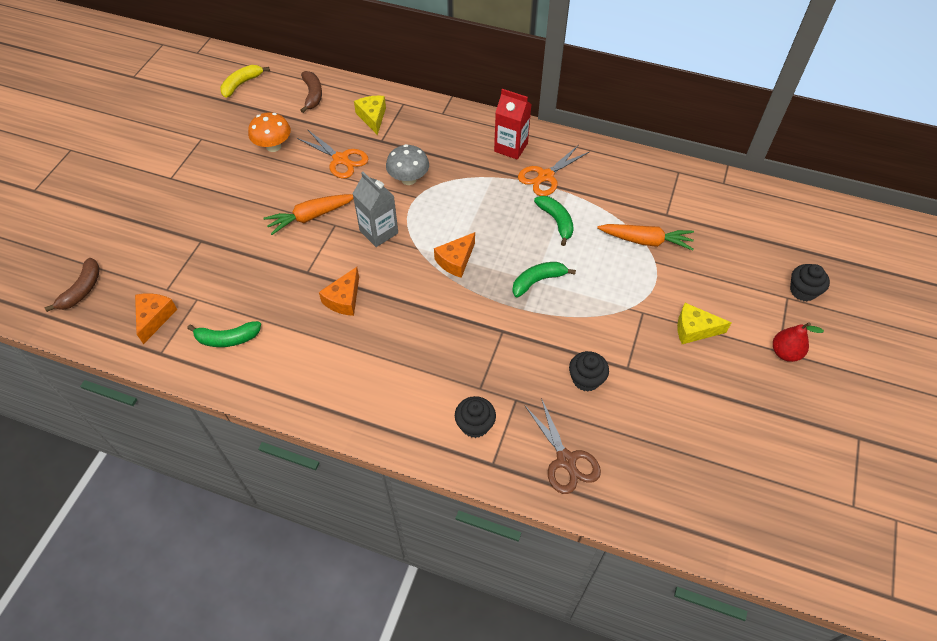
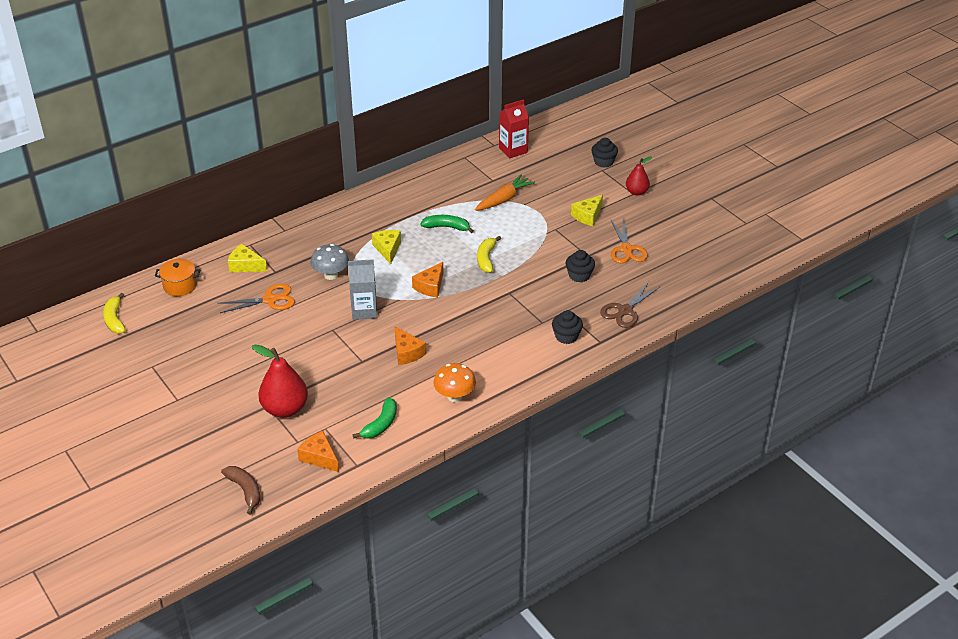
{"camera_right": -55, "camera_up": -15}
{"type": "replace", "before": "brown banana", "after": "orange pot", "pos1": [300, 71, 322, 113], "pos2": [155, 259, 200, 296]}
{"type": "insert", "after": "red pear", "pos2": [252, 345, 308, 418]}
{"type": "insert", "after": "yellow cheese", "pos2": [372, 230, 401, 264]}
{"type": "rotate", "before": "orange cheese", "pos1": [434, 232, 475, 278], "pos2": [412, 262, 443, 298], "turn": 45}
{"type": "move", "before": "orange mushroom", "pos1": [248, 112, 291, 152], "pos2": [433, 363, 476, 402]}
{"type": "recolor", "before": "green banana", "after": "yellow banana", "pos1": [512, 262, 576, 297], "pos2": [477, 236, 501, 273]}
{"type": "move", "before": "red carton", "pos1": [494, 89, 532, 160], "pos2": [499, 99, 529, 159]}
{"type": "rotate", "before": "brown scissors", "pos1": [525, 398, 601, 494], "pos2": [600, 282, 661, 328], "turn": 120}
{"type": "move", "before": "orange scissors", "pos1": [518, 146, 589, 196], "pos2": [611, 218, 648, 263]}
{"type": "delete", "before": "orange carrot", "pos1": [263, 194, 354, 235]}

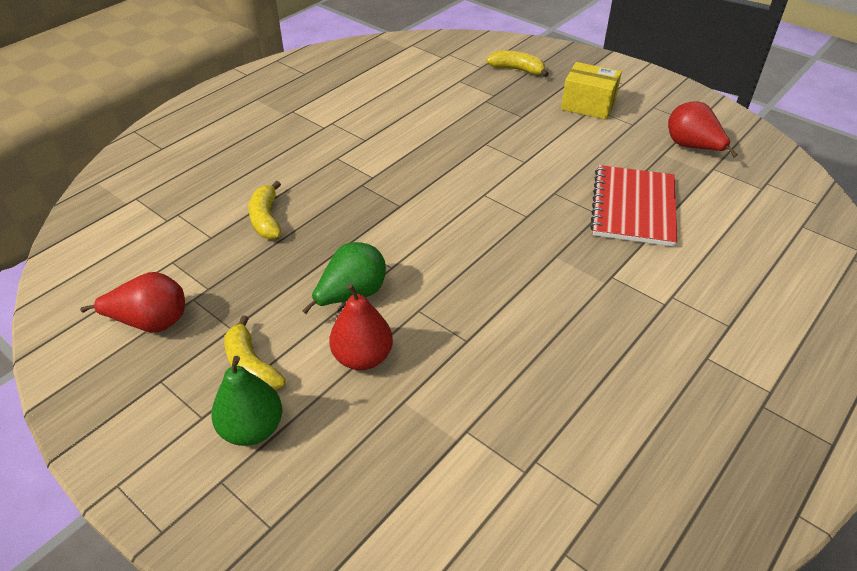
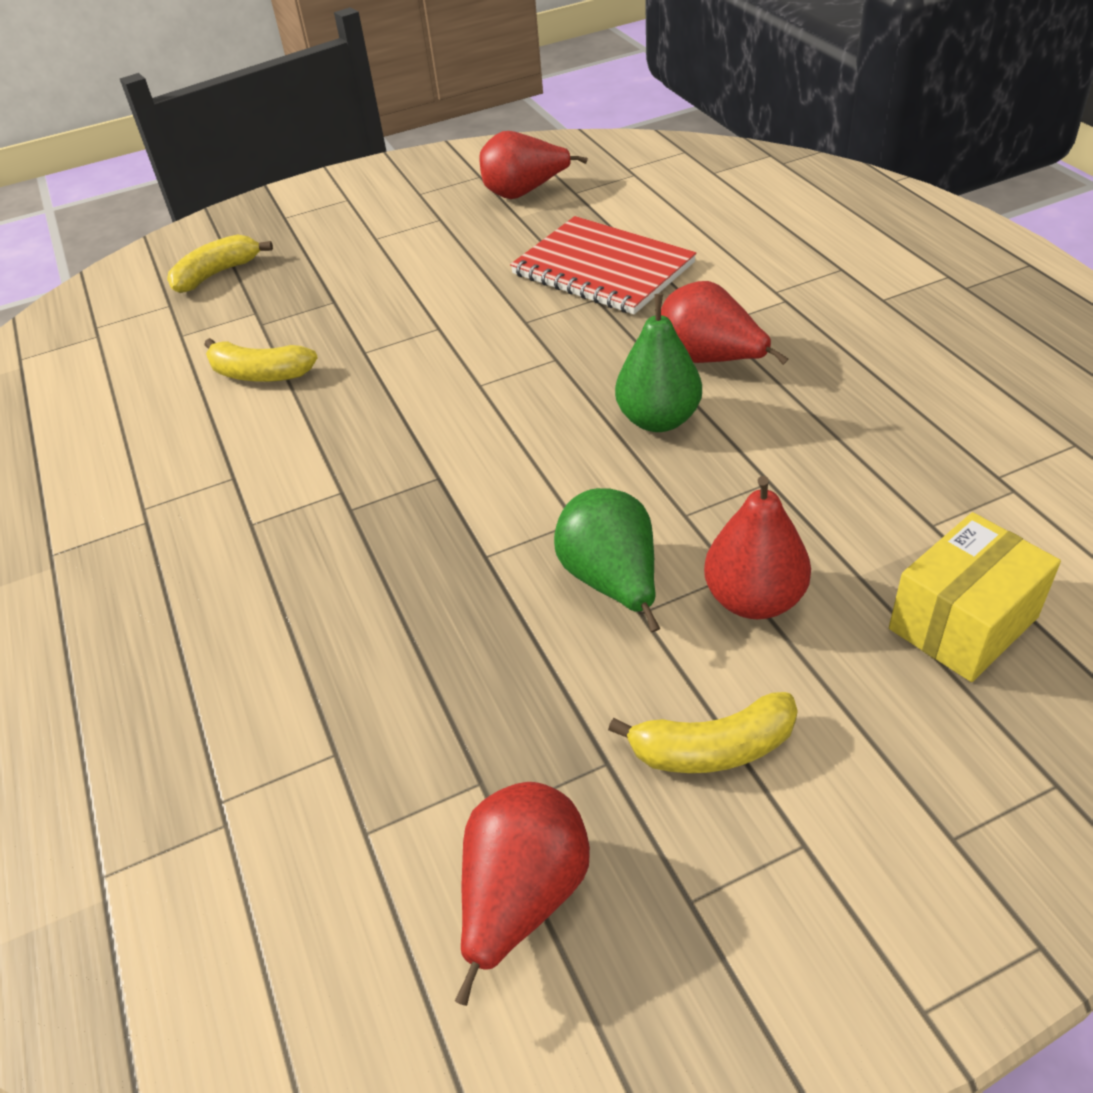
{"camera_right": -60, "camera_up": 0}
{"type": "move", "before": "yellow banana", "pos1": [249, 181, 281, 239], "pos2": [204, 338, 318, 382]}
{"type": "move", "before": "green pear", "pos1": [211, 356, 282, 446], "pos2": [615, 294, 702, 432]}
{"type": "insert", "after": "red pear", "pos2": [661, 281, 788, 365]}
{"type": "move", "before": "yellow box", "pos1": [561, 62, 622, 120], "pos2": [889, 512, 1061, 682]}

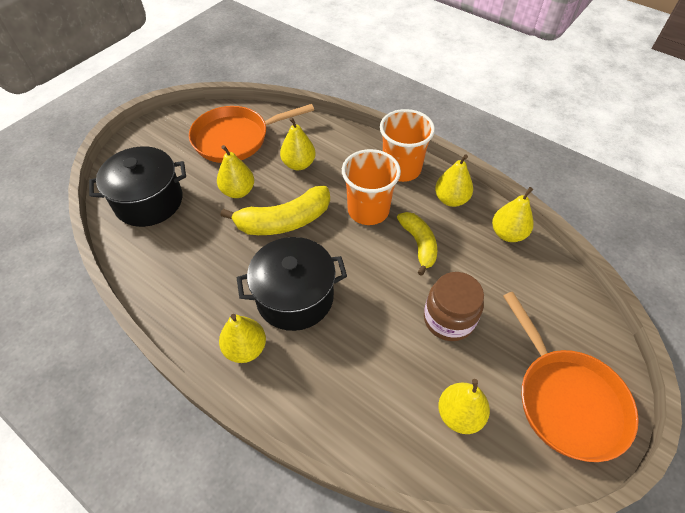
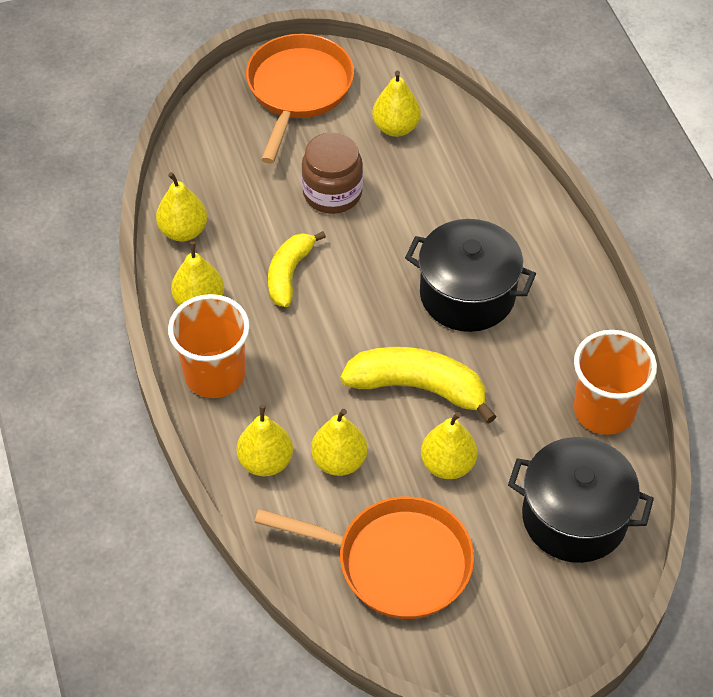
{"camera_right": -145, "camera_up": 0}
{"type": "move", "before": "yellow pear", "pos1": [219, 314, 266, 363], "pos2": [237, 405, 293, 476]}
{"type": "move", "before": "orange cup", "pos1": [342, 149, 401, 225], "pos2": [574, 330, 657, 435]}

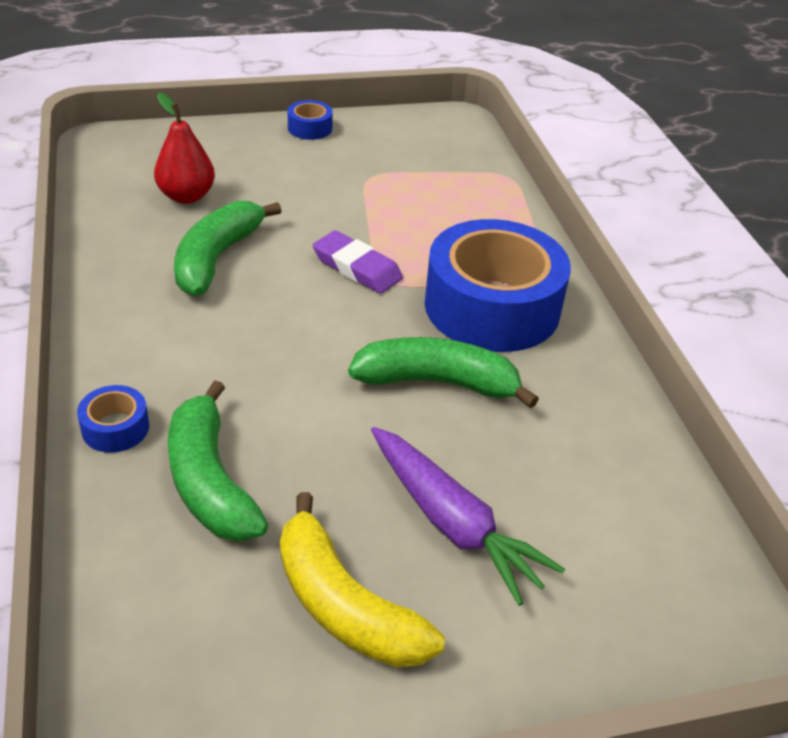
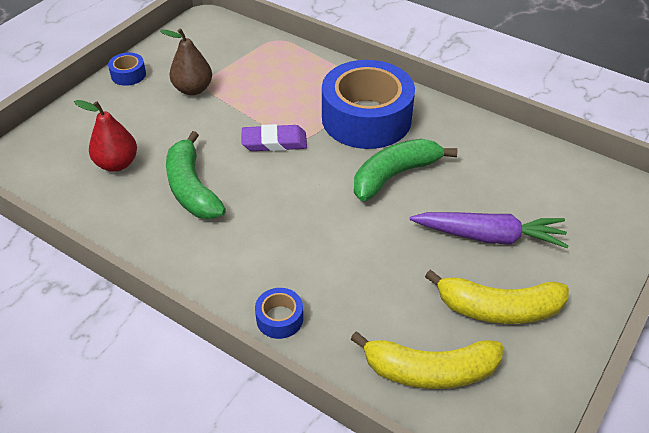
{"camera_right": -40, "camera_up": 5}
{"type": "insert", "after": "brown pear", "pos2": [160, 28, 212, 95]}
{"type": "insert", "after": "yellow banana", "pos2": [350, 332, 503, 389]}
{"type": "delete", "before": "green banana", "pos1": [168, 380, 268, 542]}

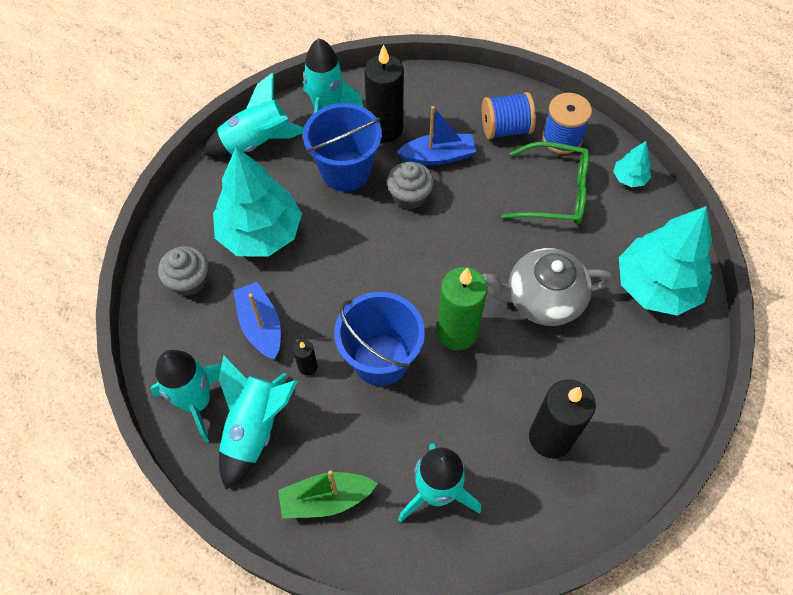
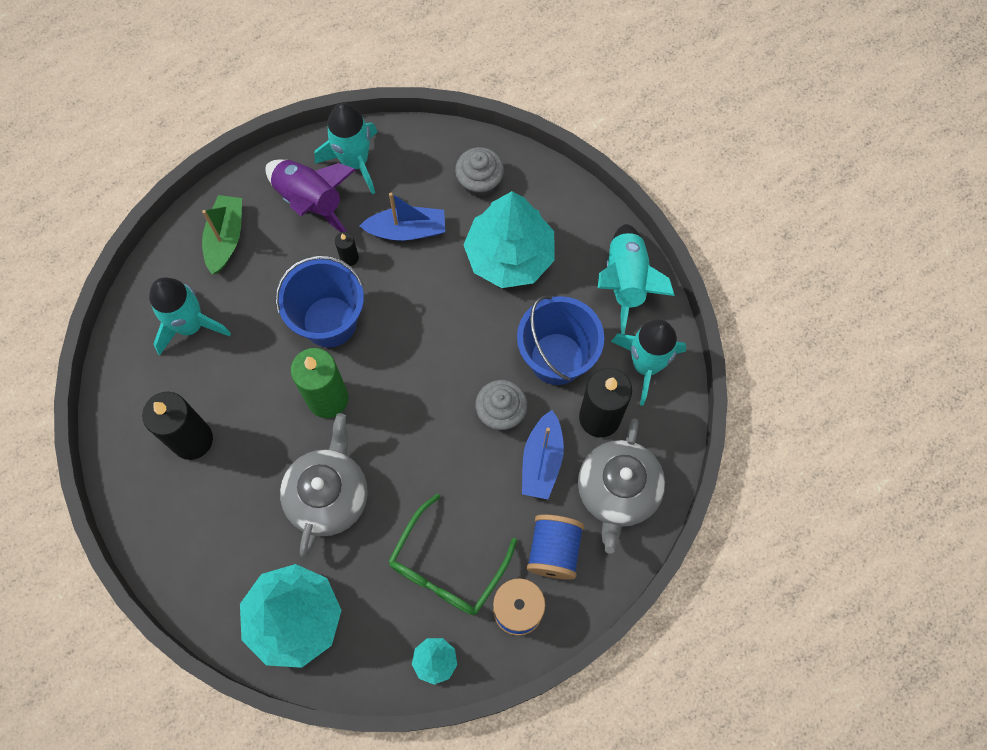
{"camera_right": 110, "camera_up": 10}
{"type": "recolor", "before": "turquoise rocket", "after": "purple rocket", "pos1": [219, 355, 297, 489], "pos2": [265, 160, 356, 232]}
{"type": "insert", "after": "grey teapot", "pos2": [578, 419, 665, 554]}

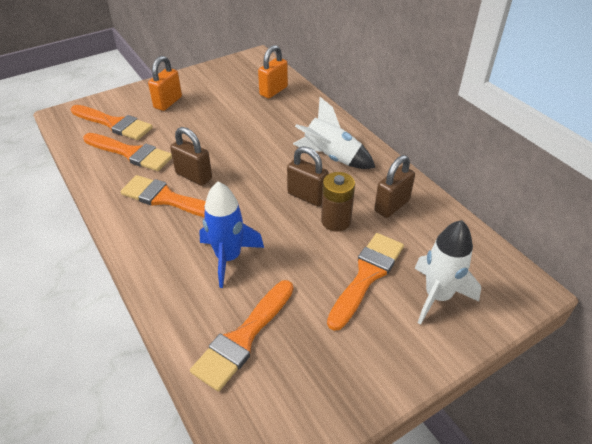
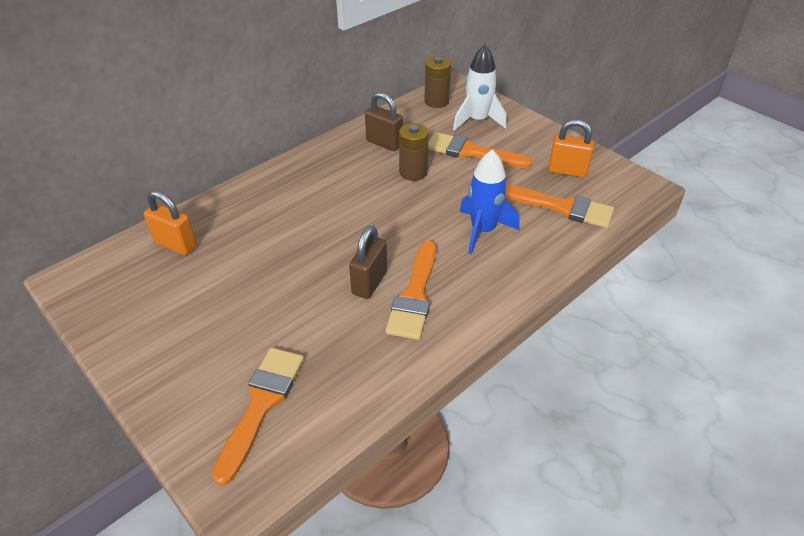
{"camera_right": -100, "camera_up": 0}
{"type": "insert", "after": "brown battery", "pos2": [424, 56, 451, 108]}
{"type": "move", "before": "orange padlock", "pos1": [148, 56, 182, 111], "pos2": [548, 119, 595, 178]}
{"type": "delete", "before": "orange brush", "pos1": [83, 133, 172, 171]}
{"type": "delete", "before": "brown padlock", "pos1": [287, 146, 329, 206]}
{"type": "delete", "before": "white rocket", "pos1": [293, 97, 375, 169]}

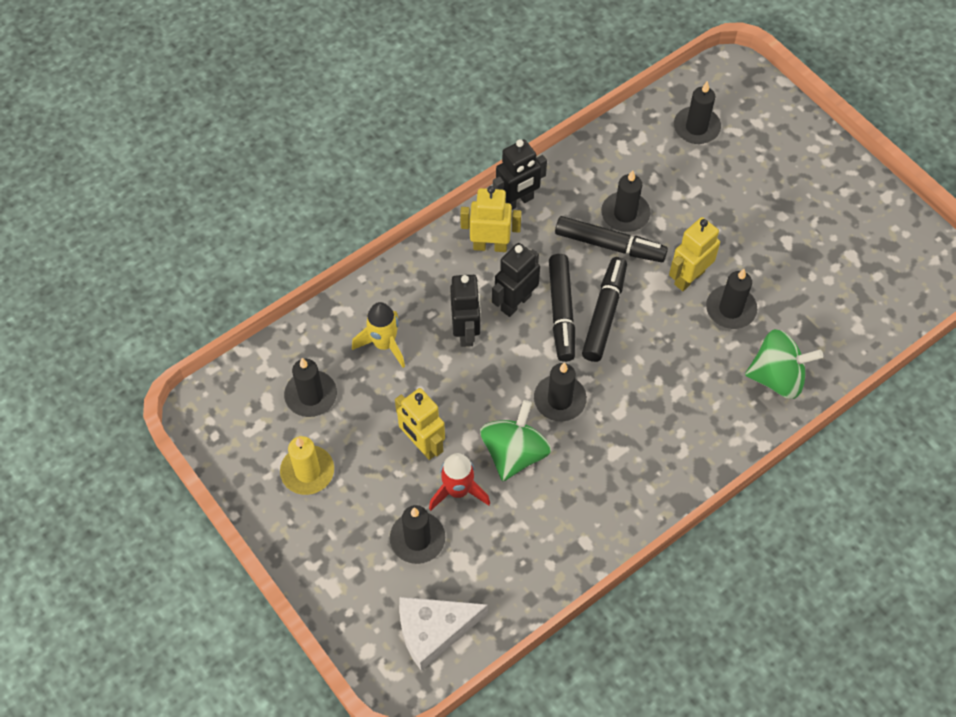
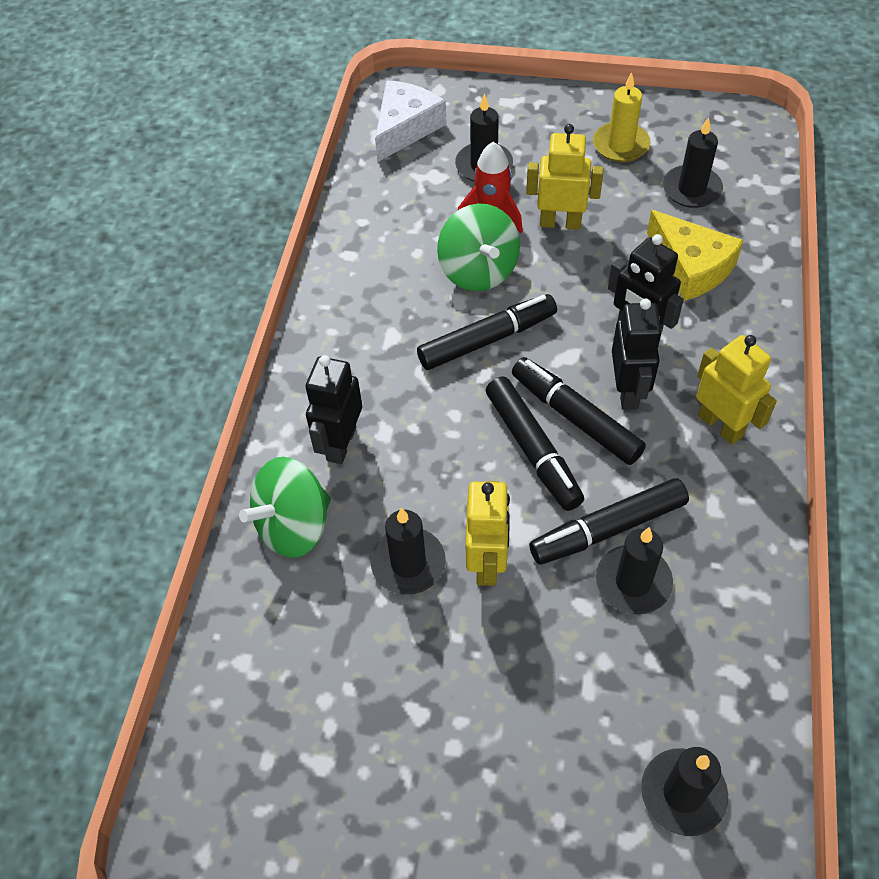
{"camera_right": 140, "camera_up": -5}
{"type": "move", "before": "black robot", "pos1": [493, 139, 547, 210], "pos2": [306, 355, 362, 464]}
{"type": "replace", "before": "black candle", "after": "black marker", "pos1": [534, 362, 587, 421], "pos2": [417, 294, 557, 370]}
{"type": "replace", "before": "yellow rocket", "after": "yellow cheese", "pos1": [352, 302, 405, 368], "pos2": [647, 210, 744, 301]}
{"type": "rotate", "before": "yellow robot", "pos1": [460, 186, 522, 252], "pos2": [696, 335, 777, 445], "turn": -90}

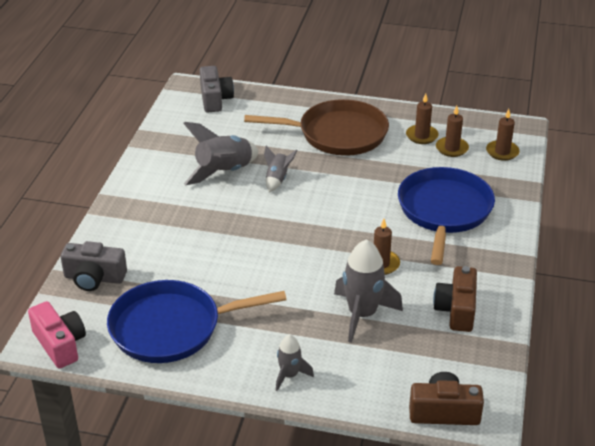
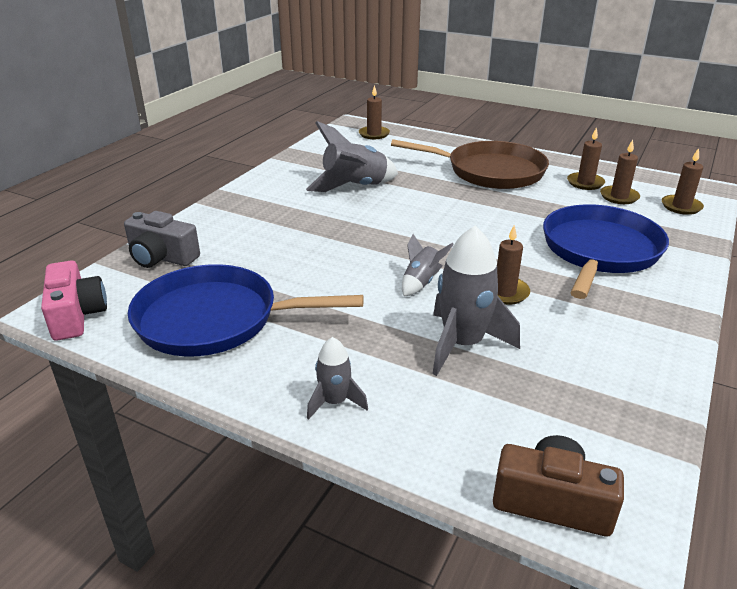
{"camera_right": 15, "camera_up": -5}
{"type": "replace", "before": "grey camera", "after": "brown candle", "pos1": [200, 66, 234, 112], "pos2": [359, 85, 390, 139]}
{"type": "move", "before": "grey rocket", "pos1": [264, 146, 298, 192], "pos2": [402, 234, 454, 296]}
{"type": "delete", "before": "brown camera", "pos1": [433, 266, 477, 332]}

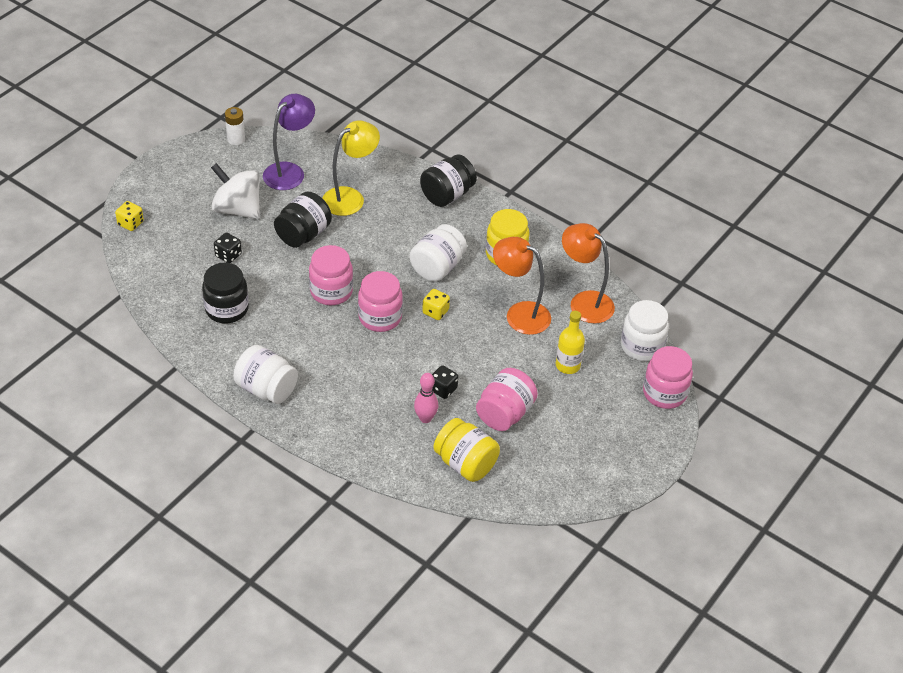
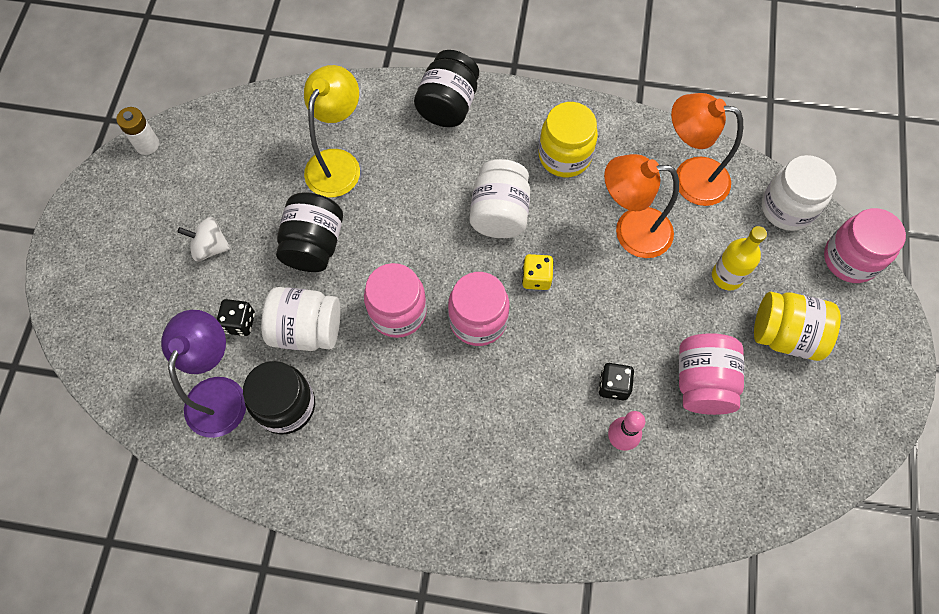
{"camera_right": -25, "camera_up": 20}
{"type": "move", "before": "purple lamp", "pos1": [263, 94, 315, 190], "pos2": [161, 310, 246, 438]}
{"type": "resize", "before": "white spinning top", "pos1": [211, 163, 260, 219], "pos2": [177, 217, 231, 261], "scale": 0.57}
{"type": "move", "before": "white jar", "pos1": [233, 345, 298, 404], "pos2": [261, 287, 341, 351]}
{"type": "move", "before": "yellow jar", "pos1": [434, 418, 500, 482], "pos2": [754, 292, 841, 361]}
{"type": "delete", "before": "yellow dice", "pos1": [115, 201, 144, 231]}

